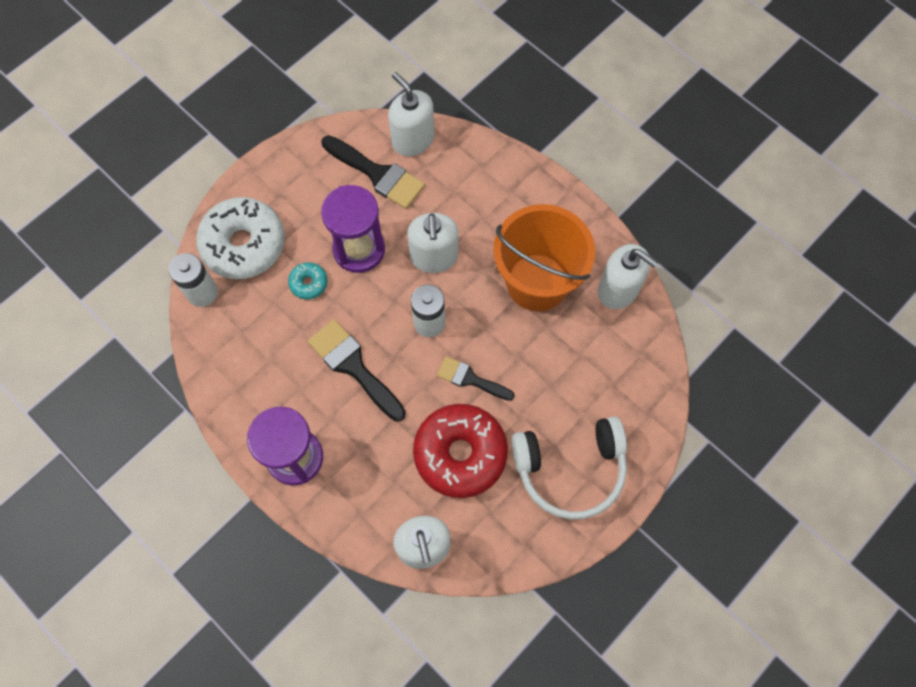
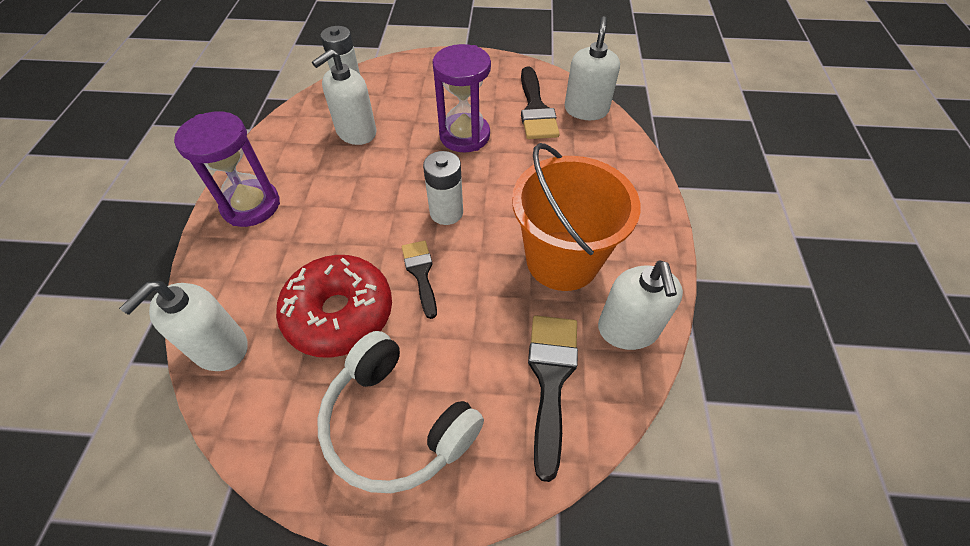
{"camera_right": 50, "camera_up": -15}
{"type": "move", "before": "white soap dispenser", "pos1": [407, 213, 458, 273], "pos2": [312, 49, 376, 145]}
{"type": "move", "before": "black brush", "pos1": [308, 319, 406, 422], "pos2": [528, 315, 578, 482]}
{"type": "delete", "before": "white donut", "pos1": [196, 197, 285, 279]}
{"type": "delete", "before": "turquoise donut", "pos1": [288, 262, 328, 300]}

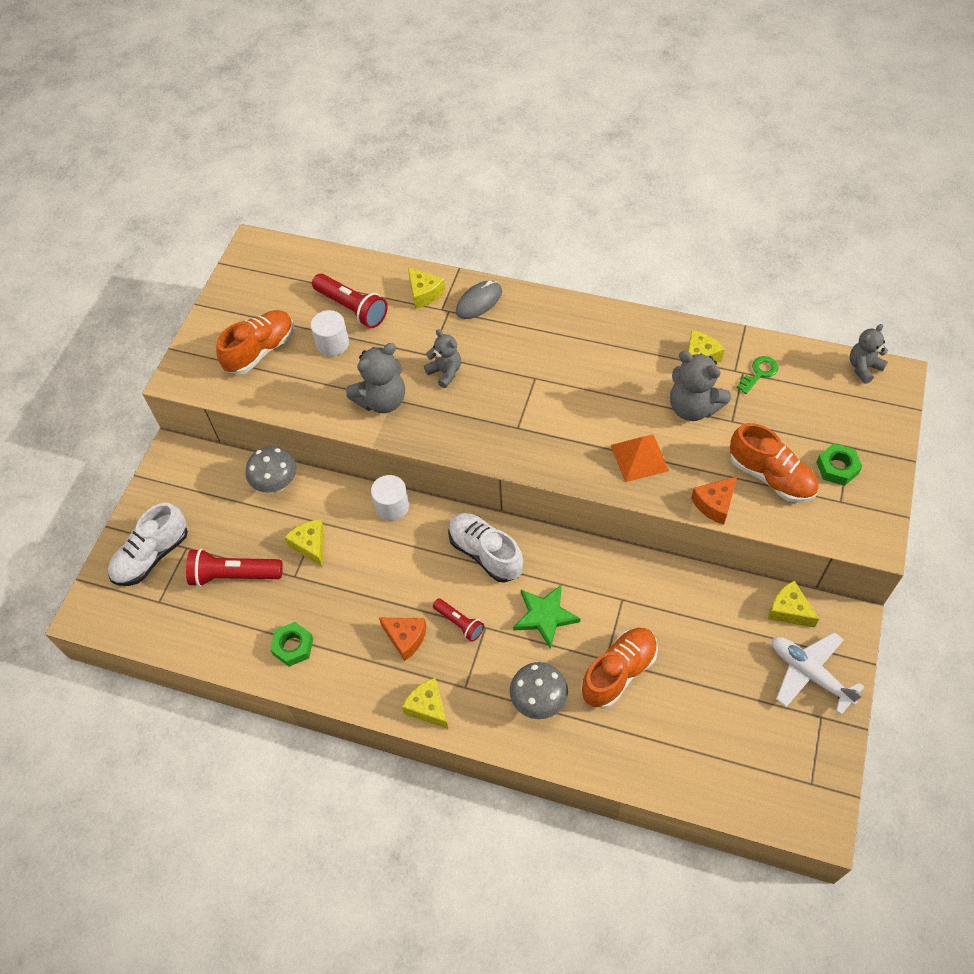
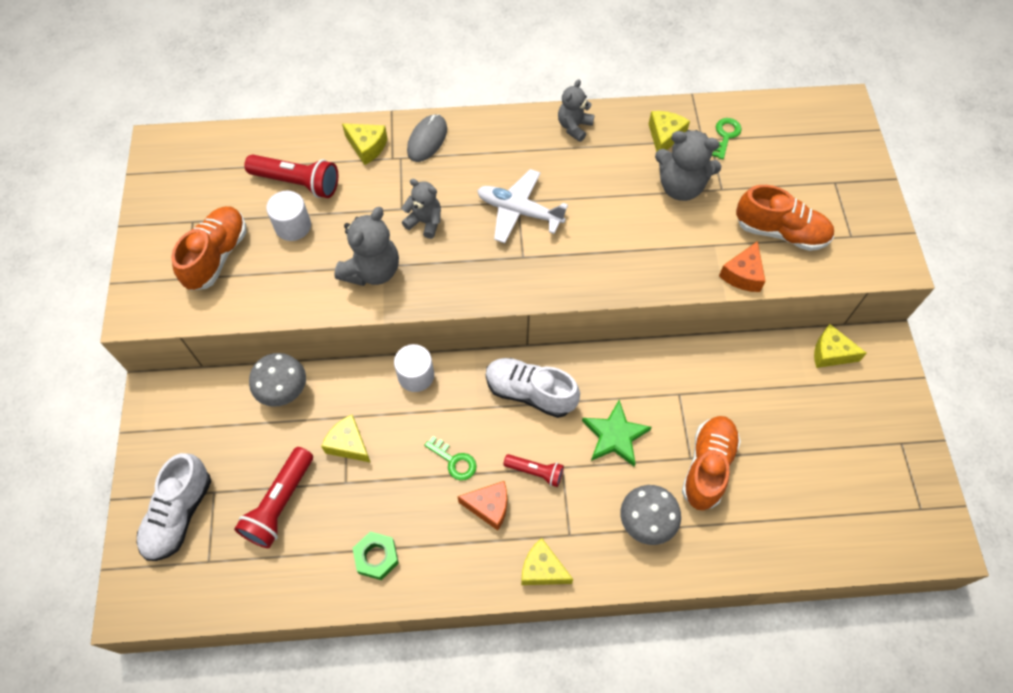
{"camera_right": -25, "camera_up": 5}
{"type": "rotate", "before": "red flashlight", "pos1": [186, 549, 283, 587], "pos2": [234, 447, 313, 548], "turn": -45}
{"type": "insert", "after": "green key", "pos2": [424, 436, 477, 481]}
{"type": "move", "before": "white plane", "pos1": [772, 632, 864, 715], "pos2": [477, 169, 568, 243]}
{"type": "move", "before": "grey teddy bear", "pos1": [850, 324, 888, 384], "pos2": [558, 79, 594, 142]}
{"type": "delete", "before": "orange pyramid", "pos1": [611, 434, 669, 482]}
{"type": "delete", "before": "green nut", "pos1": [816, 443, 862, 486]}

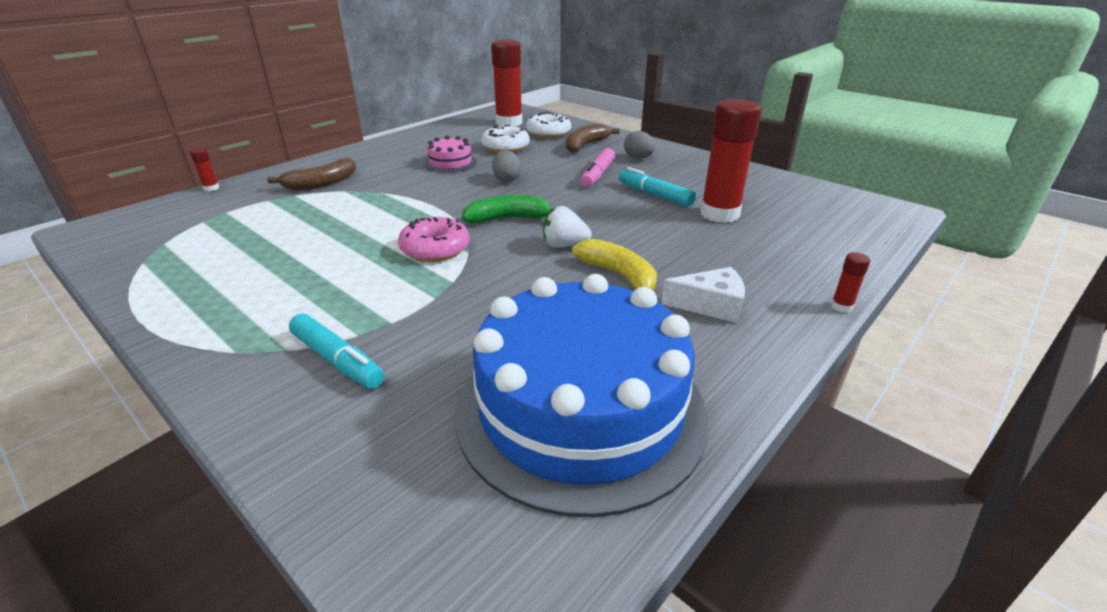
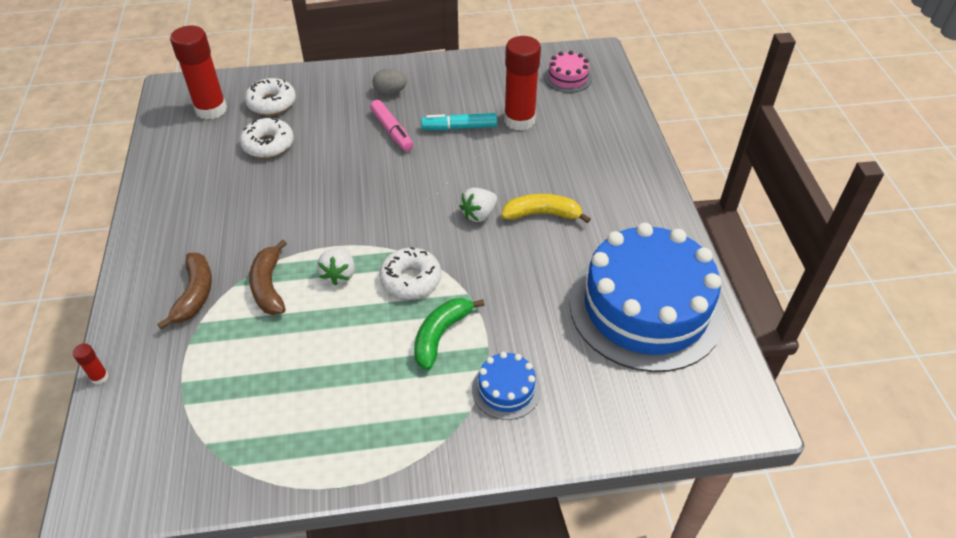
{"camera_right": -50, "camera_up": 15}
{"type": "move", "before": "brown banana", "pos1": [566, 123, 620, 153], "pos2": [249, 239, 287, 315]}
{"type": "insert", "after": "white strawberry", "pos2": [317, 247, 355, 285]}
{"type": "recolor", "before": "pink donut", "after": "white donut", "pos1": [398, 217, 470, 262], "pos2": [379, 247, 441, 299]}
{"type": "move", "before": "green banana", "pos1": [462, 195, 553, 224], "pos2": [414, 298, 484, 370]}
{"type": "replace", "before": "turquoise marker", "after": "blue cake", "pos1": [289, 313, 384, 389], "pos2": [472, 352, 541, 420]}
{"type": "move", "before": "pink cake", "pos1": [424, 136, 477, 173], "pos2": [544, 51, 592, 93]}
{"type": "delete", "before": "grey egg", "pos1": [492, 150, 521, 182]}
{"type": "delete", "before": "white cheese", "pos1": [661, 267, 745, 323]}
{"type": "delete", "before": "red glue stick", "pos1": [831, 252, 870, 313]}

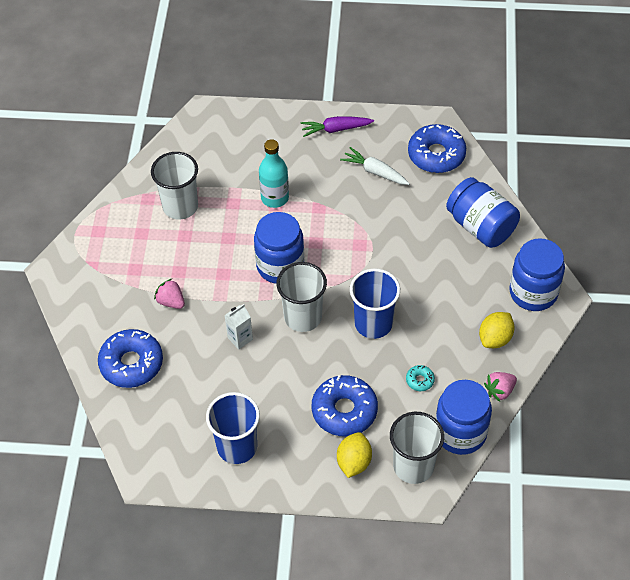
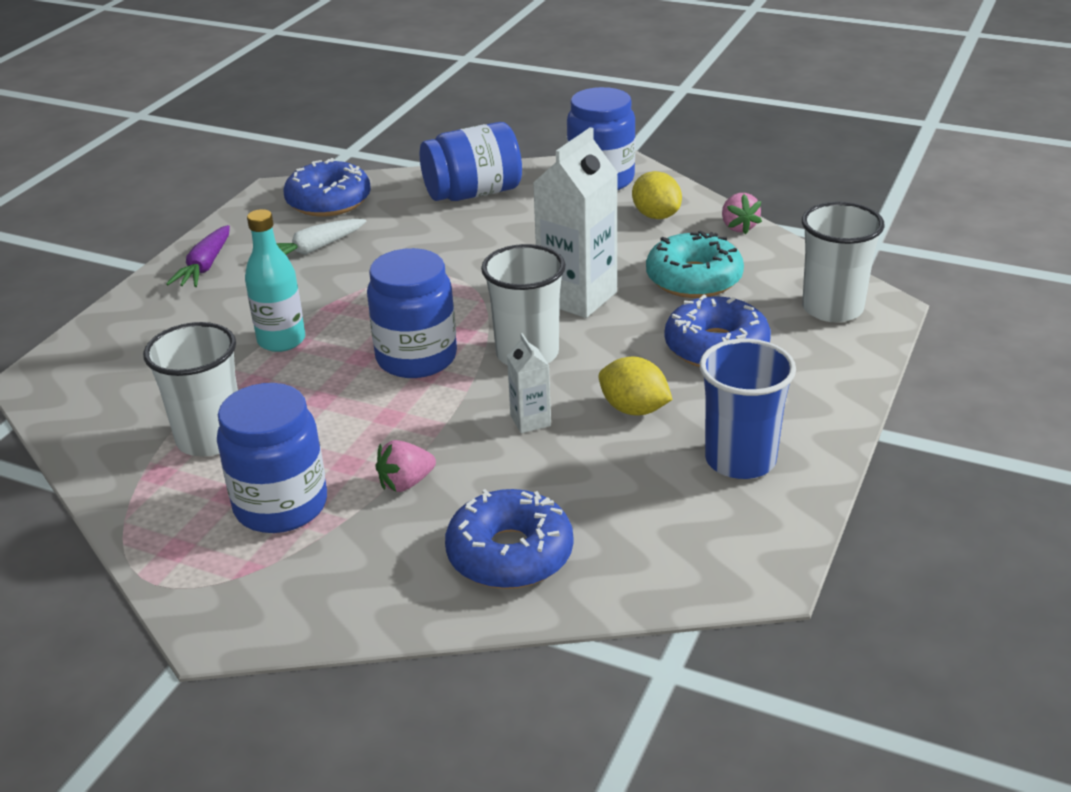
{"camera_right": -70, "camera_up": -20}
{"type": "move", "before": "blue jar", "pos1": [436, 380, 492, 455], "pos2": [217, 383, 327, 533]}
{"type": "replace", "before": "blue cup", "after": "white carton", "pos1": [350, 268, 400, 339], "pos2": [533, 127, 618, 318]}
{"type": "move", "before": "yellow lemon", "pos1": [337, 432, 372, 478], "pos2": [599, 357, 673, 416]}
{"type": "resize", "before": "turquoise donut", "pos1": [406, 365, 435, 391], "pos2": [646, 230, 744, 298], "scale": 2.27}

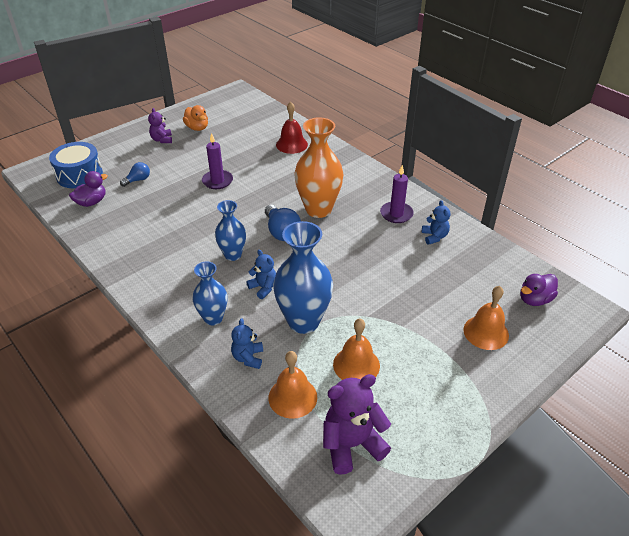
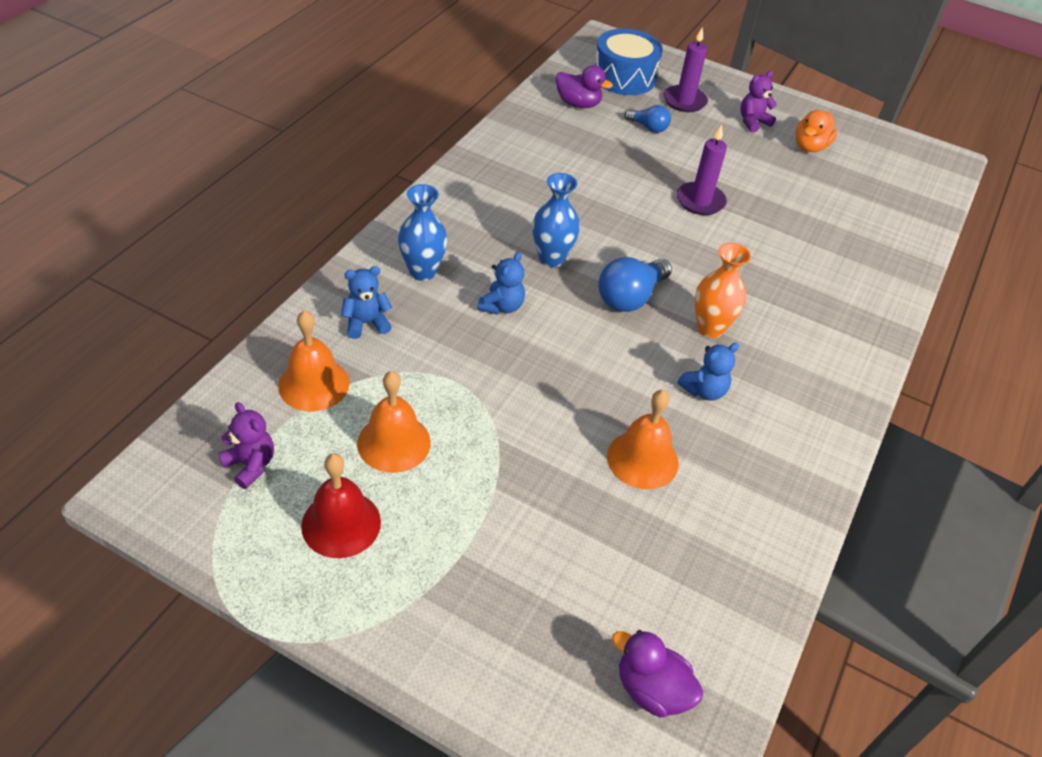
{"camera_right": 65, "camera_up": 5}
{"type": "resize", "before": "purple teddy bear", "pos1": [323, 374, 391, 475], "pos2": [219, 402, 274, 489], "scale": 0.57}
{"type": "move", "before": "red bell", "pos1": [276, 102, 308, 154], "pos2": [301, 453, 381, 558]}
{"type": "move", "before": "orange bell", "pos1": [463, 286, 509, 350], "pos2": [607, 390, 679, 489]}
{"type": "move", "before": "purple candle", "pos1": [380, 165, 414, 223], "pos2": [664, 27, 708, 112]}
{"type": "move", "before": "blue teddy bear", "pos1": [422, 200, 450, 245], "pos2": [677, 343, 739, 400]}
{"type": "resize", "before": "orange vase", "pos1": [294, 117, 344, 218], "pos2": [695, 243, 751, 338], "scale": 0.6}
{"type": "delete", "before": "blue vase", "pos1": [273, 221, 333, 334]}

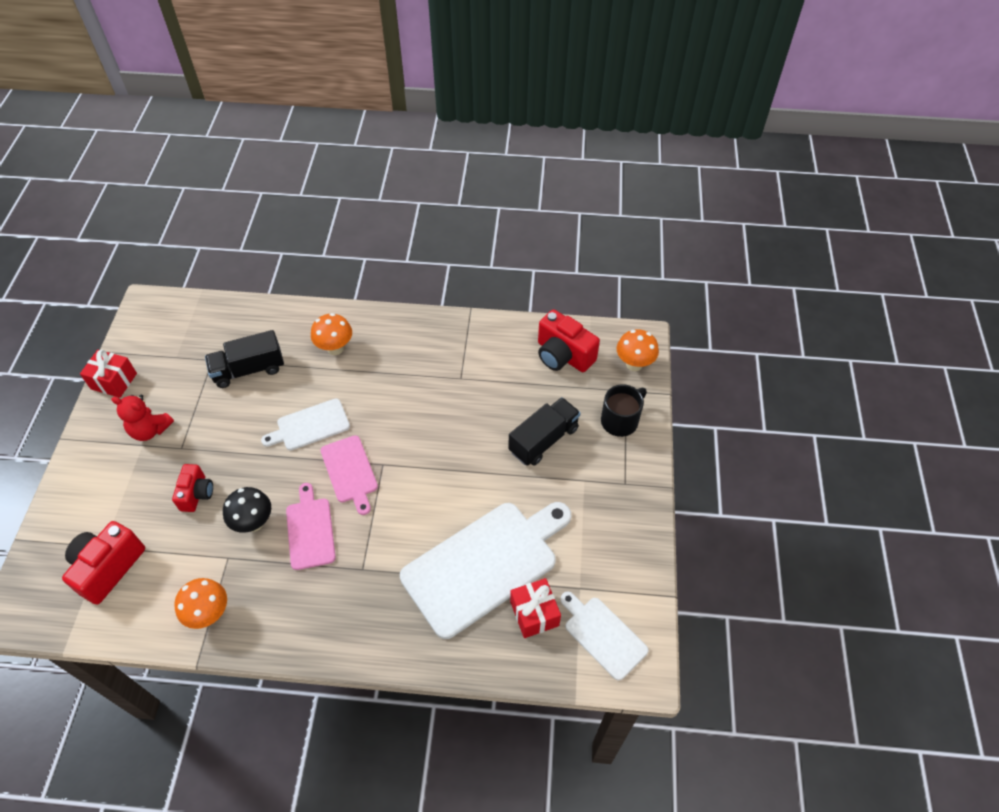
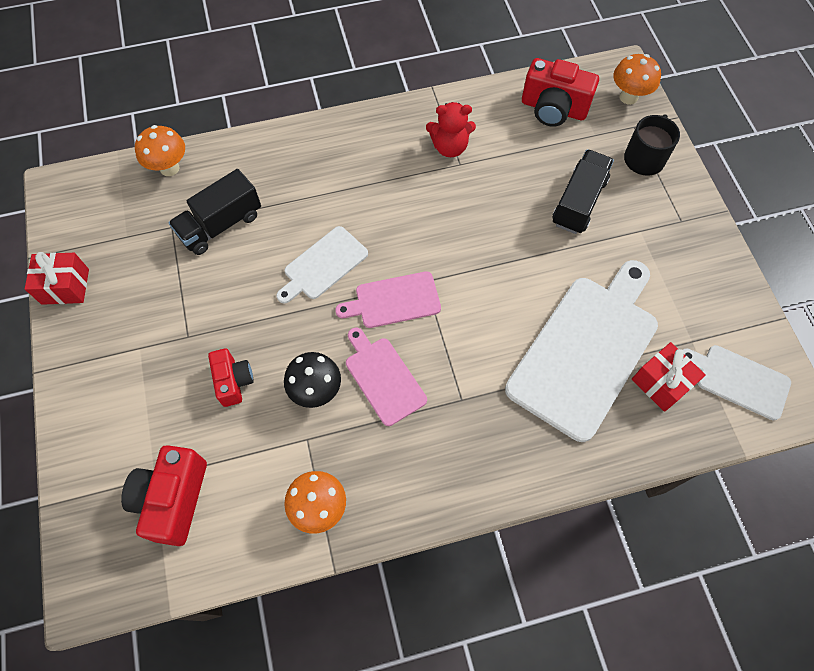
{"camera_right": -20, "camera_up": 10}
{"type": "move", "before": "orange mushroom", "pos1": [311, 313, 352, 355], "pos2": [135, 125, 185, 176]}
{"type": "rotate", "before": "pink cutting board", "pos1": [321, 435, 378, 515], "pos2": [335, 271, 441, 328], "turn": 120}
{"type": "move", "before": "red teddy bear", "pos1": [111, 395, 174, 441], "pos2": [426, 102, 476, 157]}

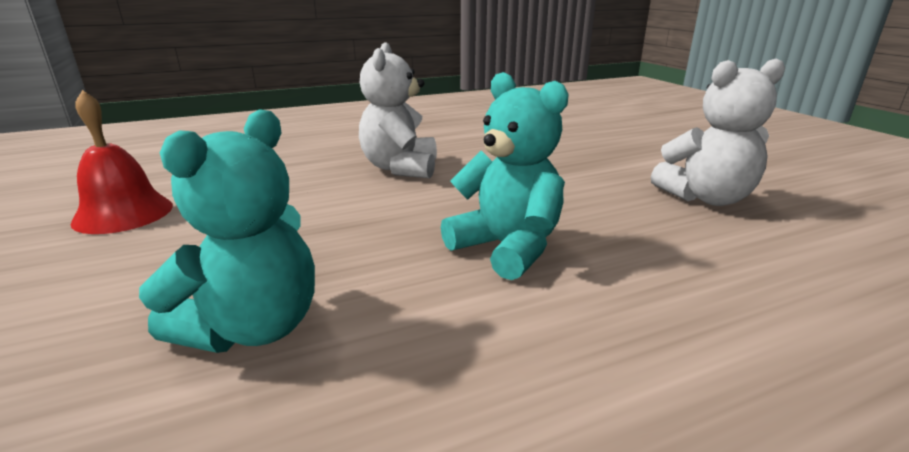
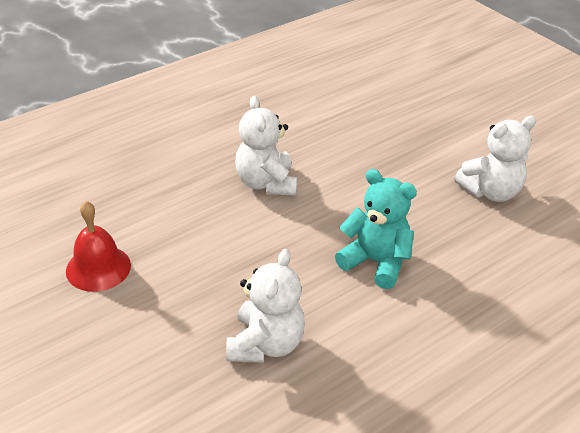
{"camera_right": -15, "camera_up": 15}
{"type": "recolor", "before": "turquoise teddy bear", "after": "white teddy bear", "pos1": [139, 109, 315, 353], "pos2": [226, 249, 305, 363]}

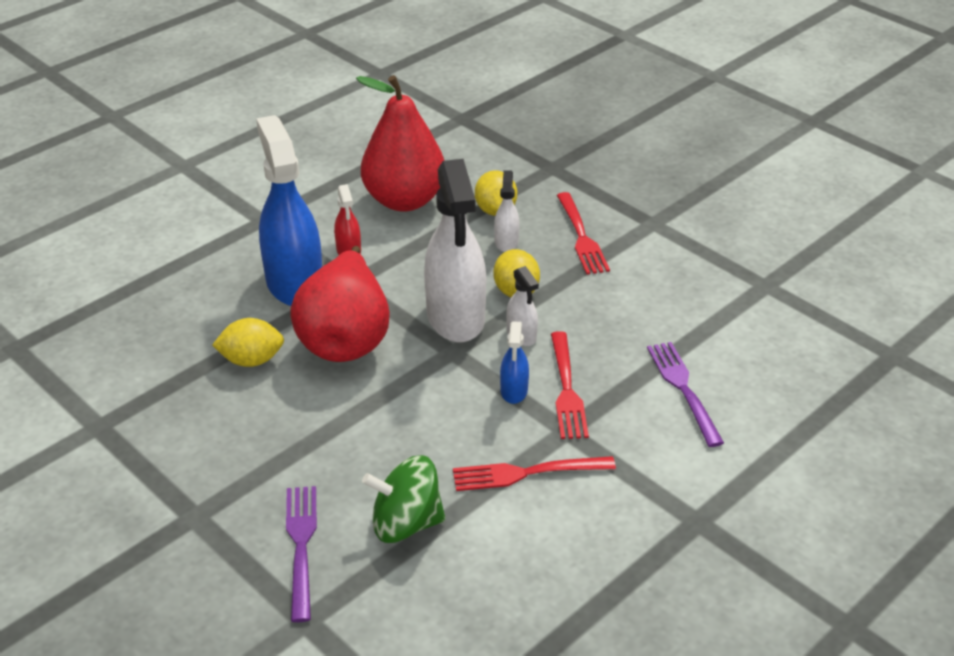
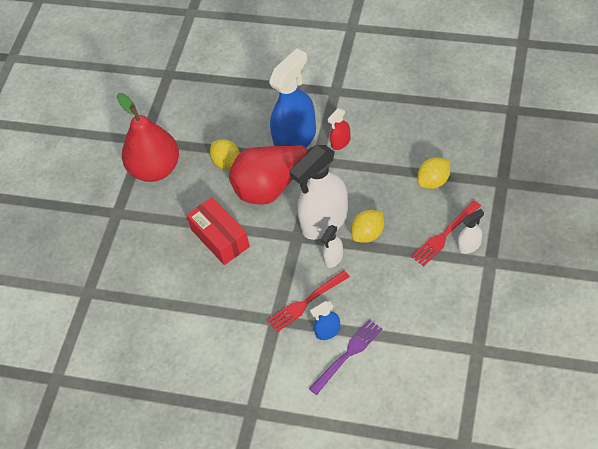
{"camera_right": 65, "camera_up": 15}
{"type": "move", "before": "red pear", "pos1": [356, 75, 445, 212], "pos2": [117, 93, 179, 182]}
{"type": "insert", "after": "red box", "pos2": [186, 197, 250, 265]}
{"type": "move", "before": "blue spray bottle", "pos1": [500, 321, 529, 404], "pos2": [310, 301, 340, 340]}
{"type": "move", "before": "white spray bottle", "pos1": [494, 170, 520, 252], "pos2": [458, 209, 484, 254]}
{"type": "delete", "before": "purple fork", "pos1": [286, 486, 317, 622]}
{"type": "delete", "before": "green spinning top", "pos1": [362, 455, 445, 543]}
{"type": "delete", "before": "red fork", "pos1": [453, 456, 616, 491]}

